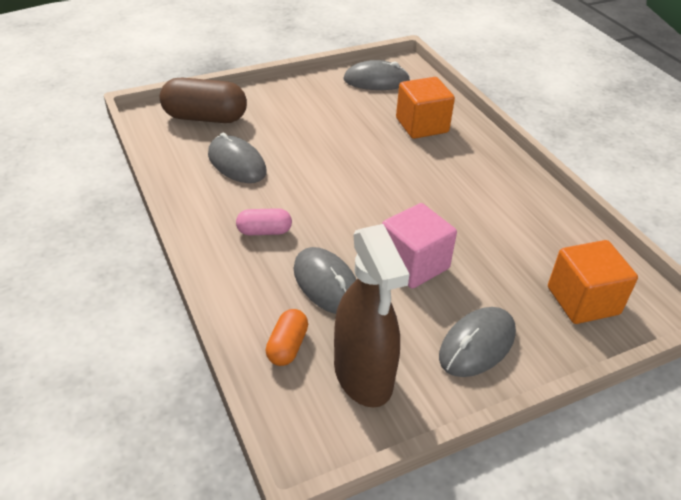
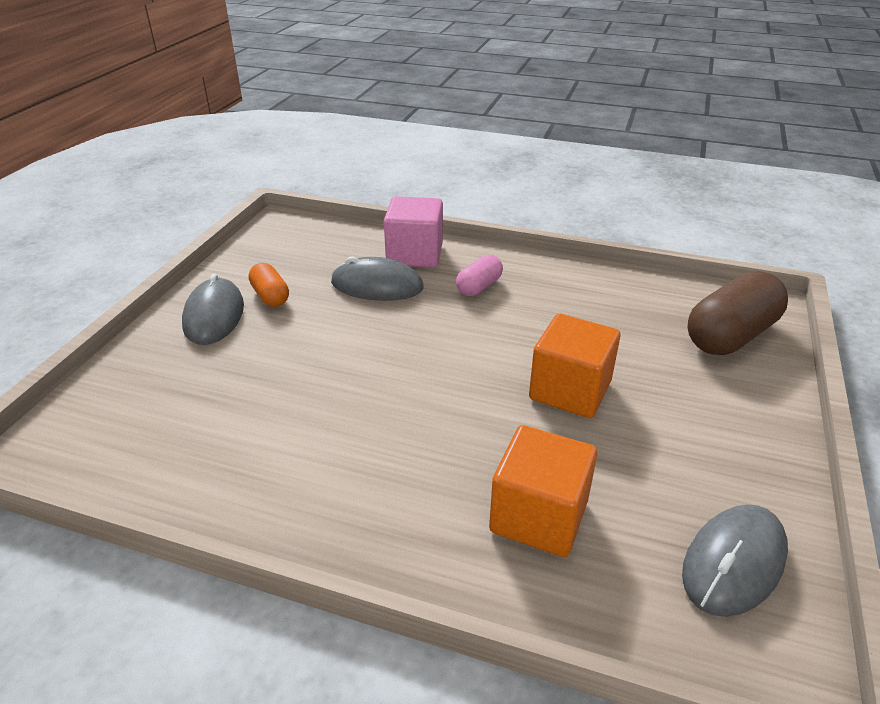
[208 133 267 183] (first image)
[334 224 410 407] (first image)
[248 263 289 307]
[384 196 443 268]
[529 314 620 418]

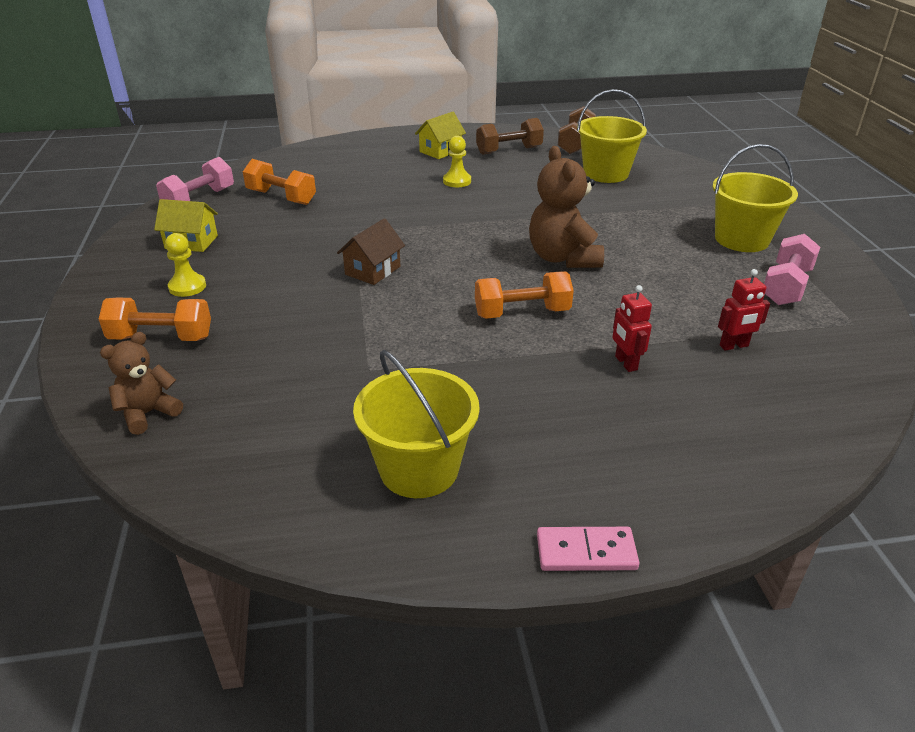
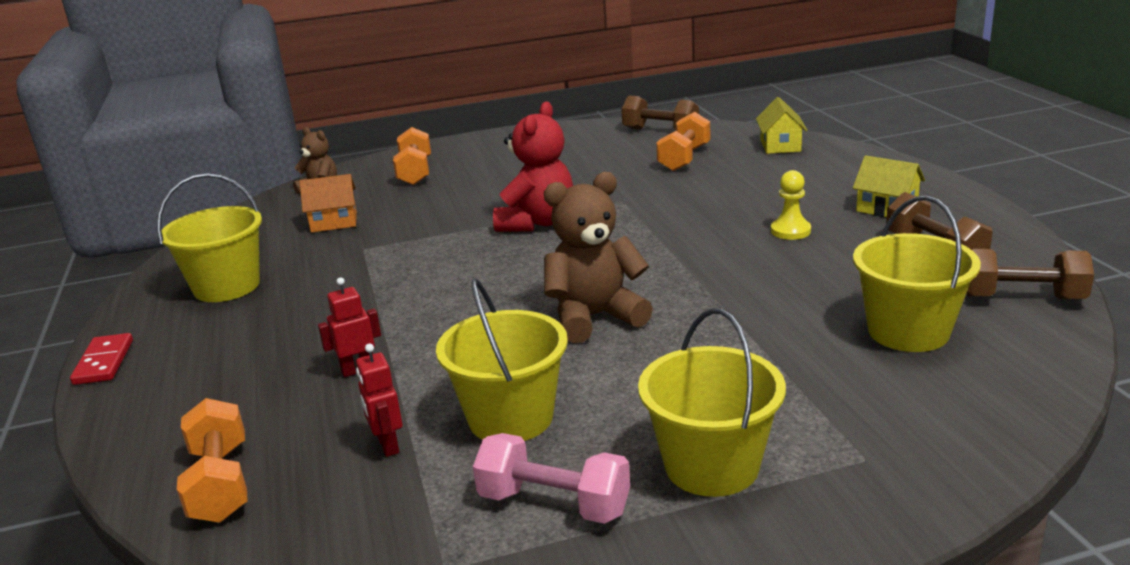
[165 233 206 297] (first image)
[299 174 357 233]
[436 279 568 441]
[756 97 807 154]
[177 398 248 523]
[493 102 573 232]
[621 95 699 130]
[70 333 133 385]

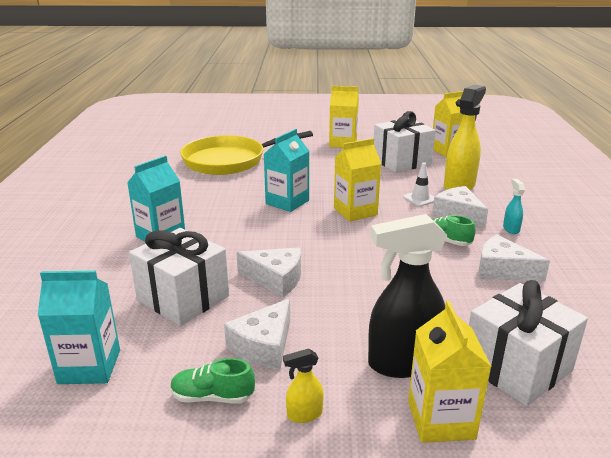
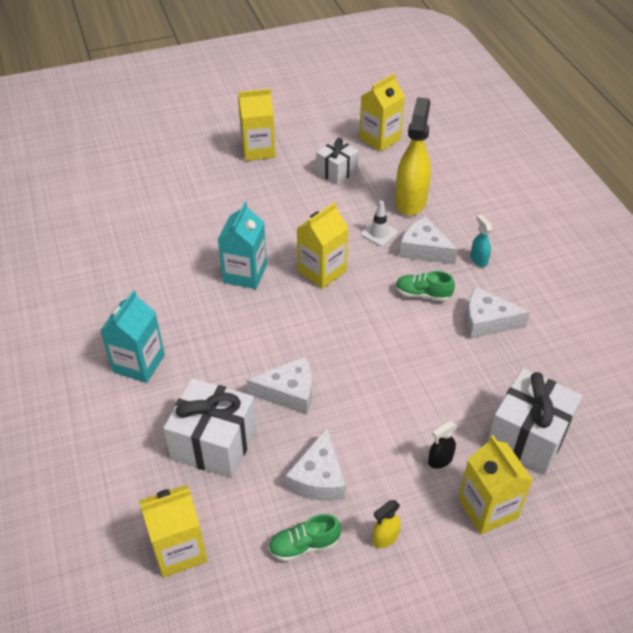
[180 131 313 175] (first image)
[139 485 207 578]
[428 421 457 469]
[316 138 359 185]

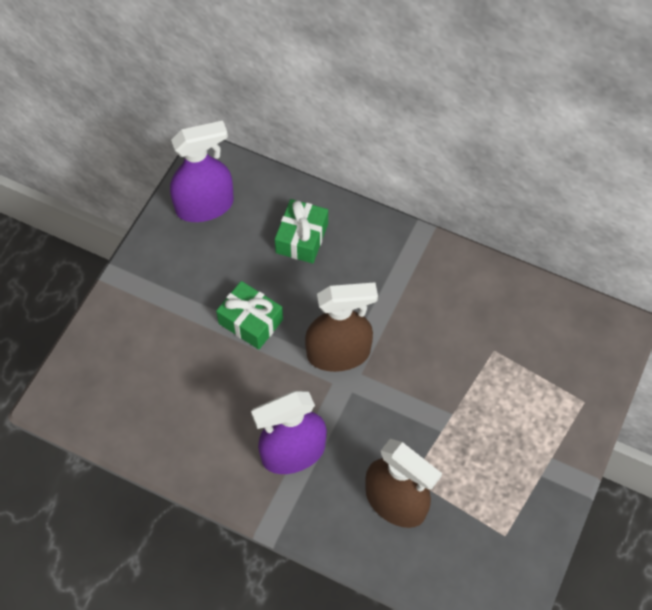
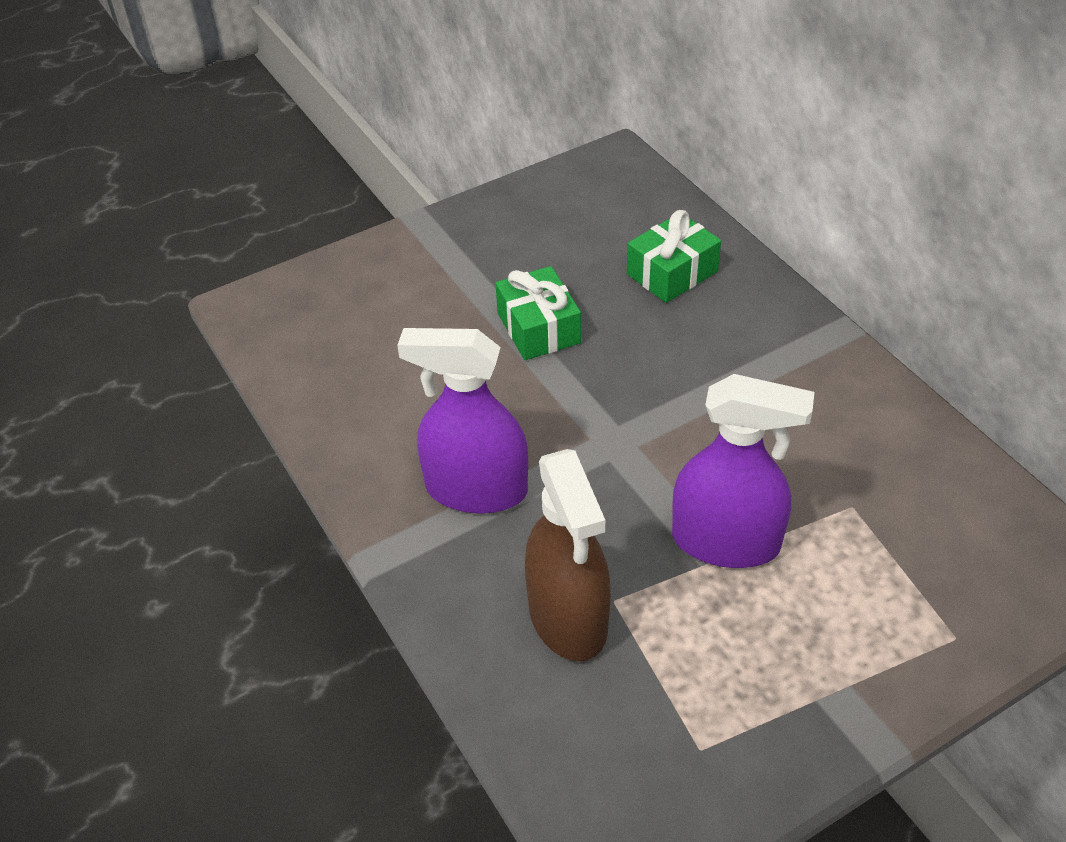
[305 282 378 372] (first image)
[672 374 815 568]

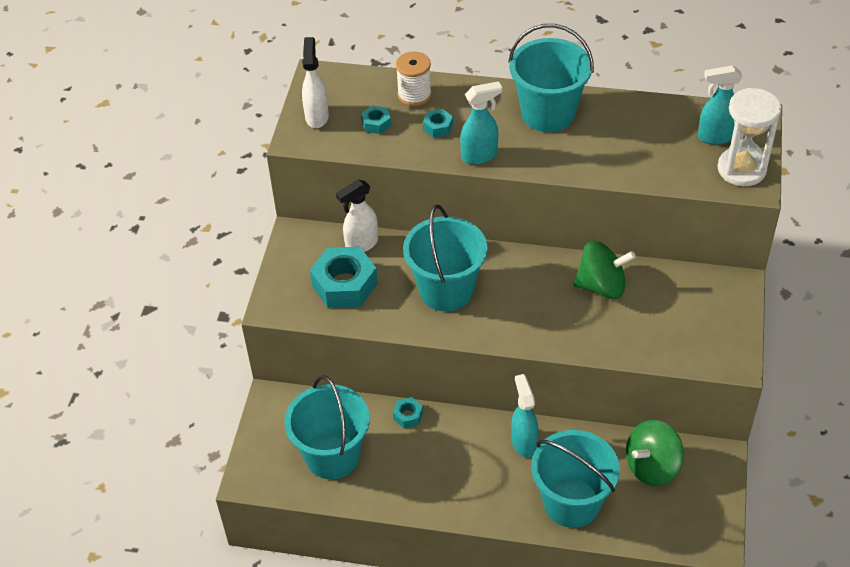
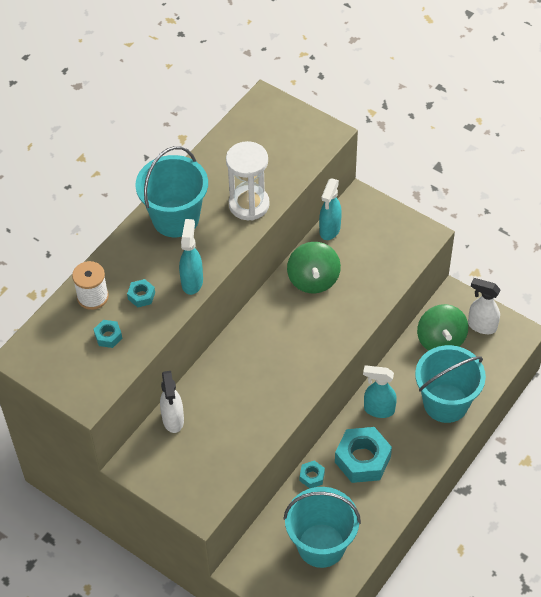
[403 204 487 312] (first image)
[468 278 501 334]
[335 427 392 483]
[319 179 342 240]
[226 141 270 220]
[287 242 341 293]

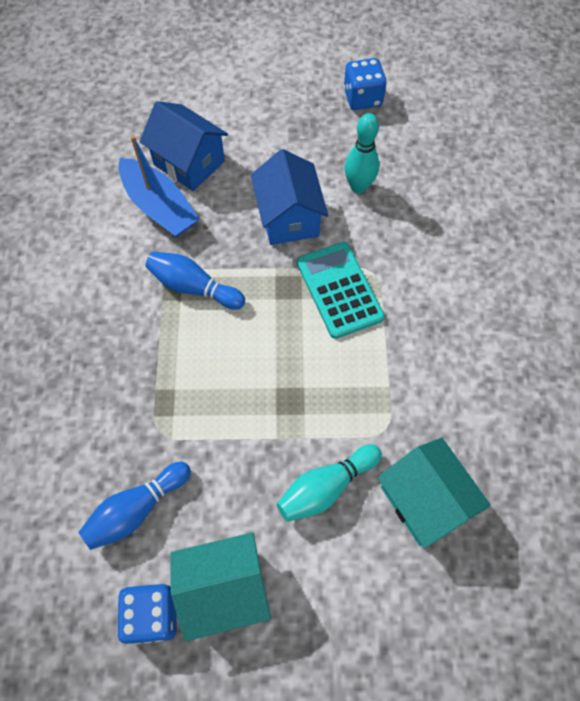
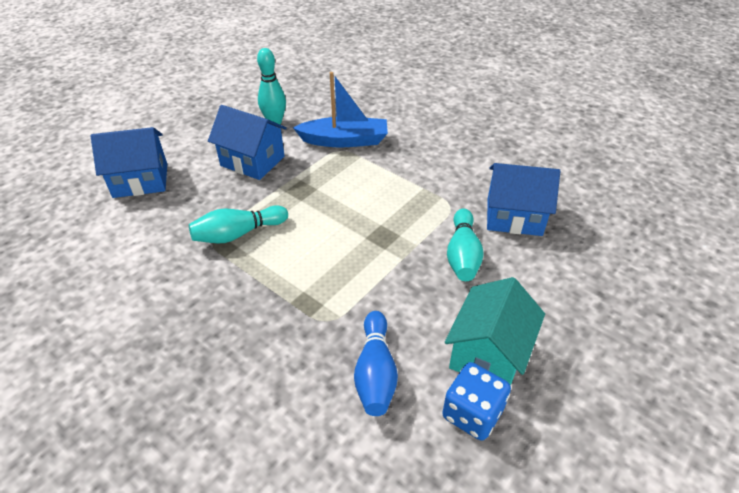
[297 242 385 339] (first image)
[344 58 387 110] (first image)
[293 72 388 148]
[189 205 288 243]
[487 163 561 236]

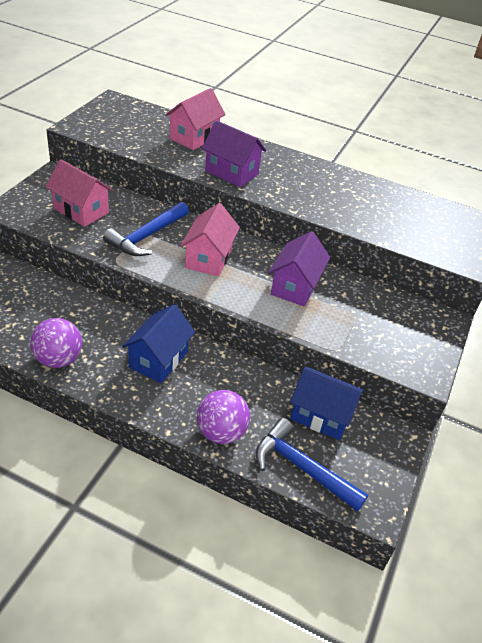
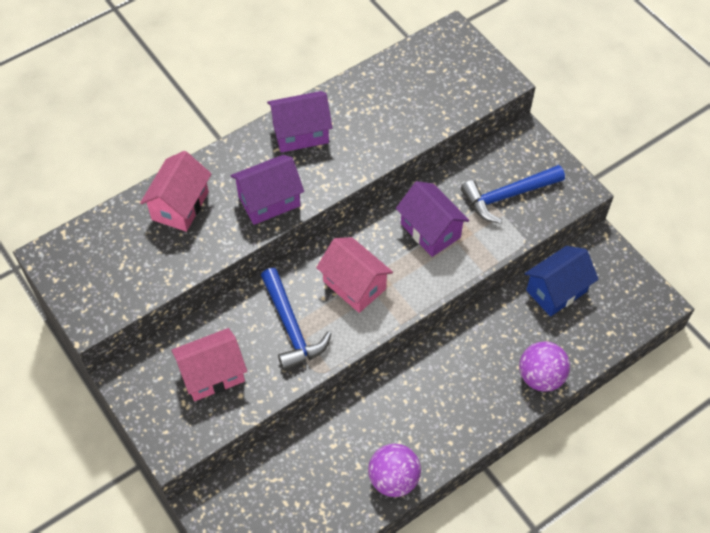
[122 304 195 383] (first image)
[267 91 333 153]
[461 165 565 224]
[140 151 211 232]

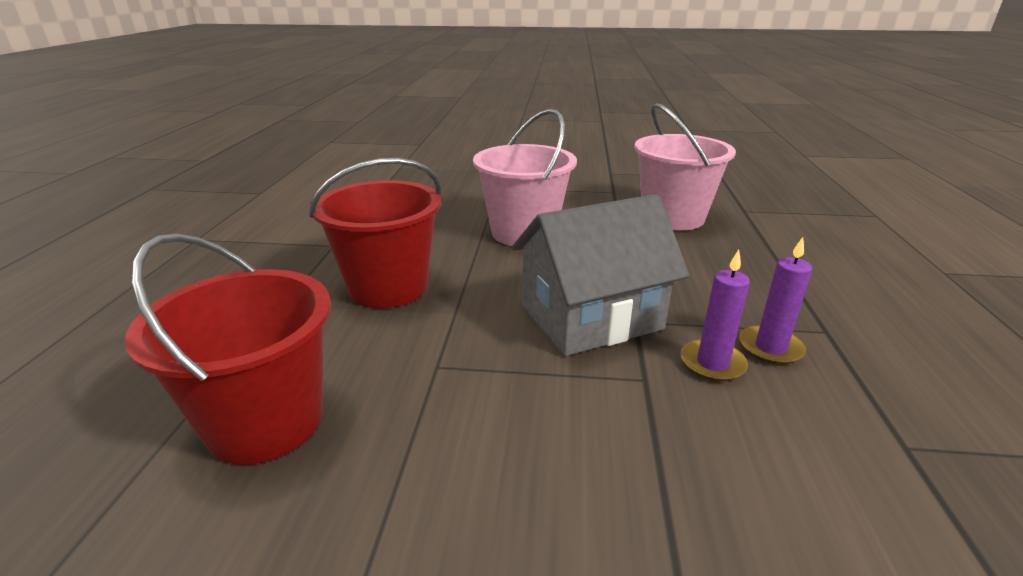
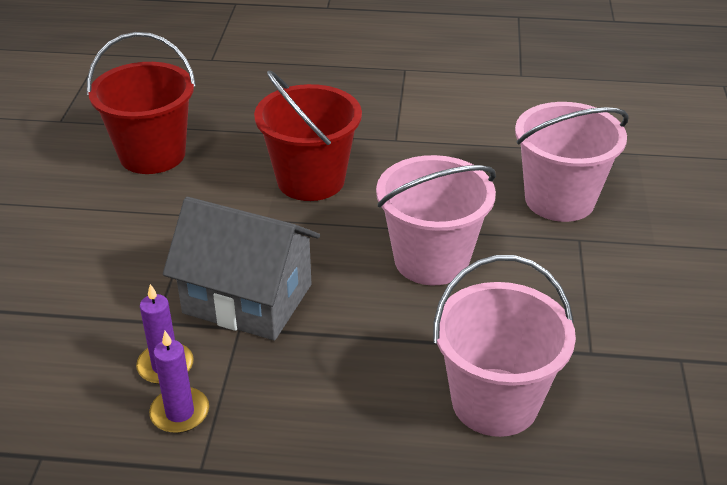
[515 102 629 222]
[163 197 320 340]

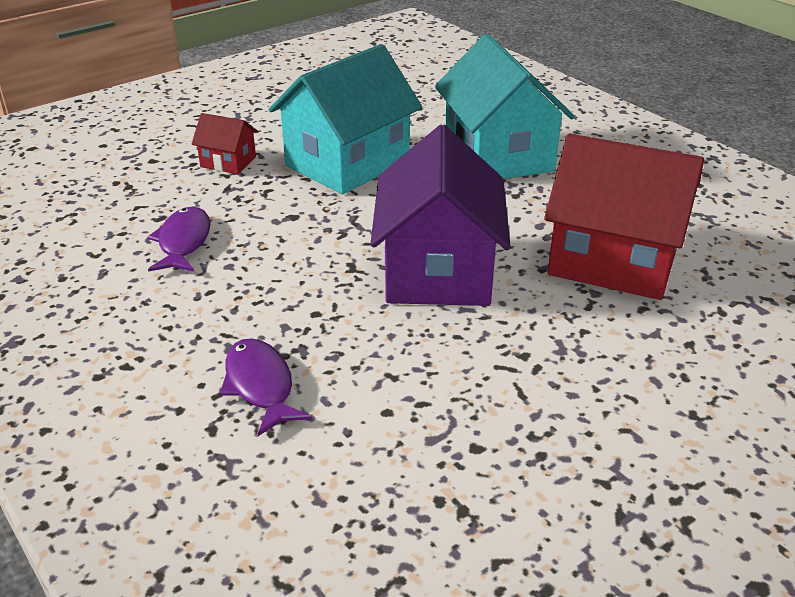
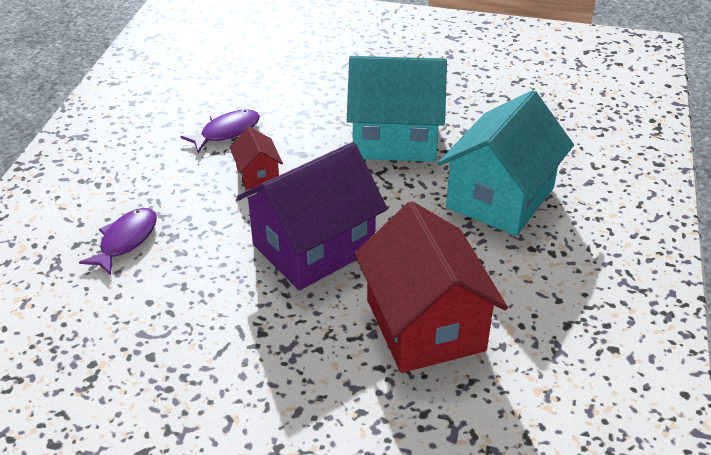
[229 127 283 190]

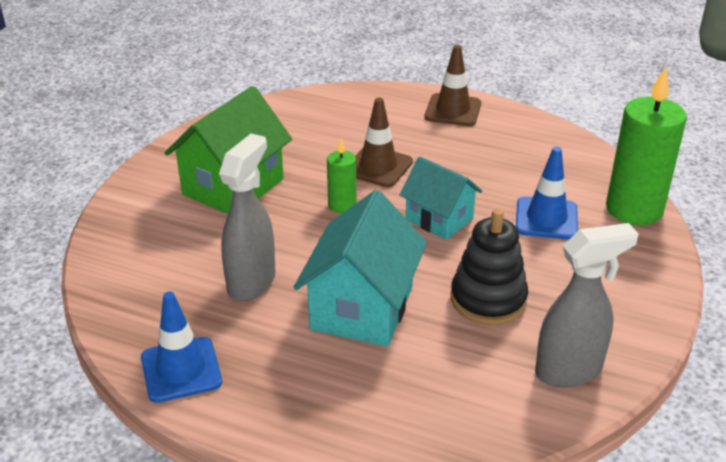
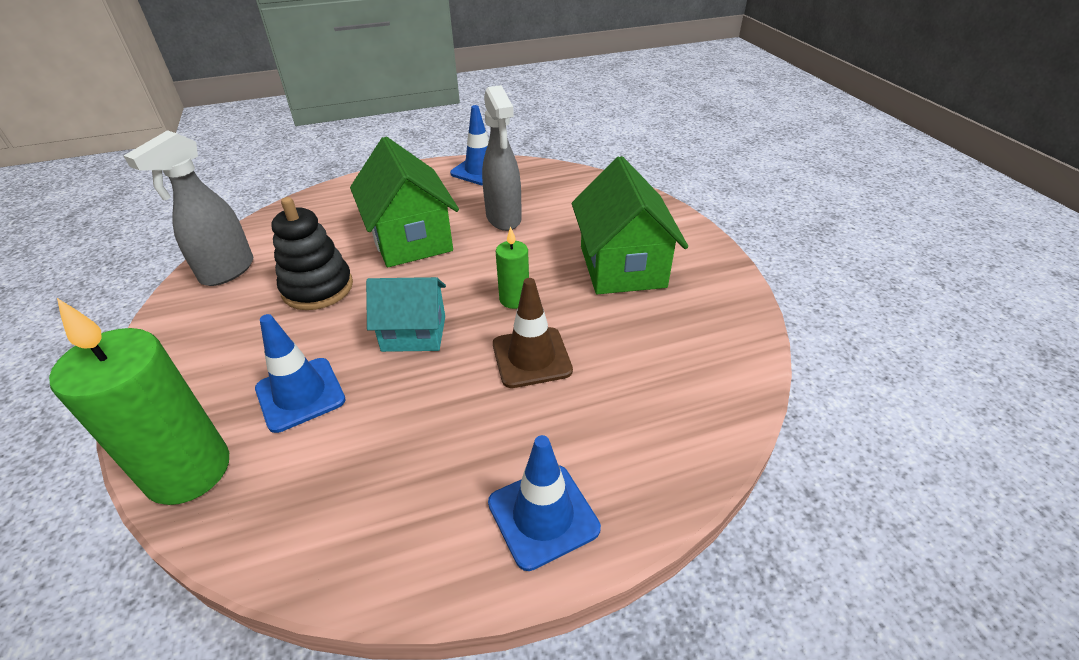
[350 137 459 267]
[488 435 601 571]

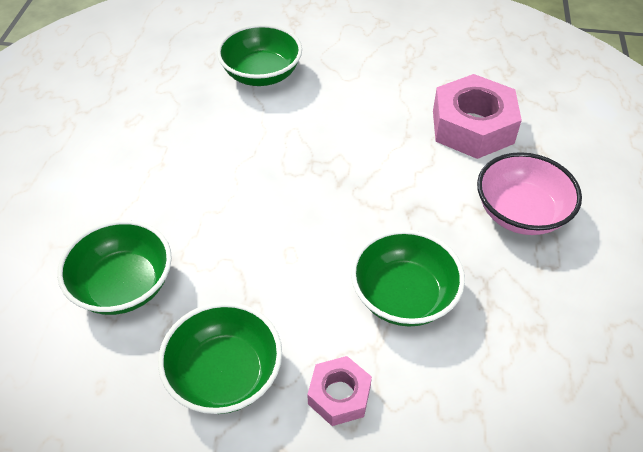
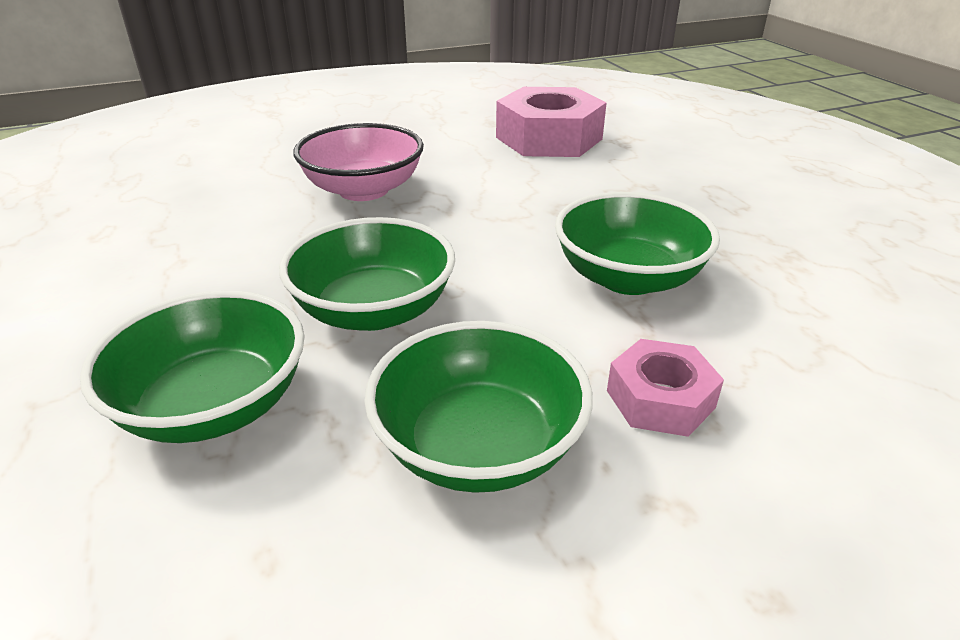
[279 217 455 331]
[293 123 424 201]

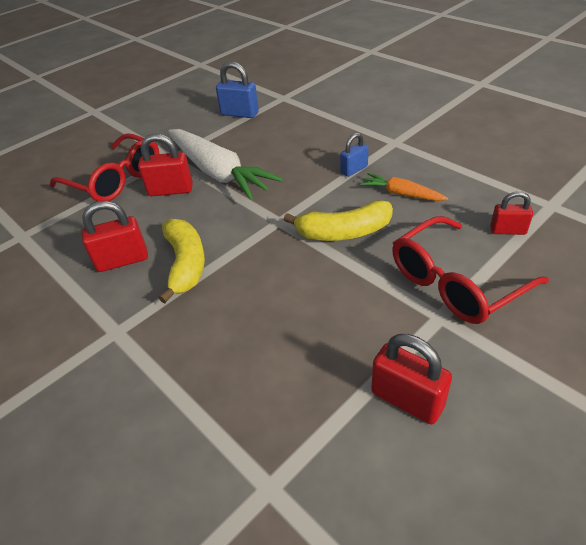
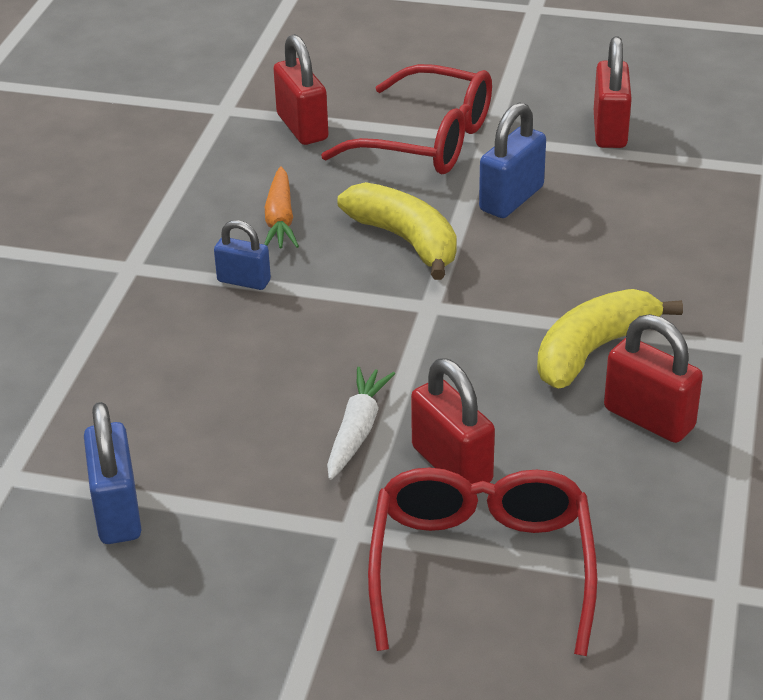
[479 102 546 218]
[327 367 395 480]
[273 34 328 145]

